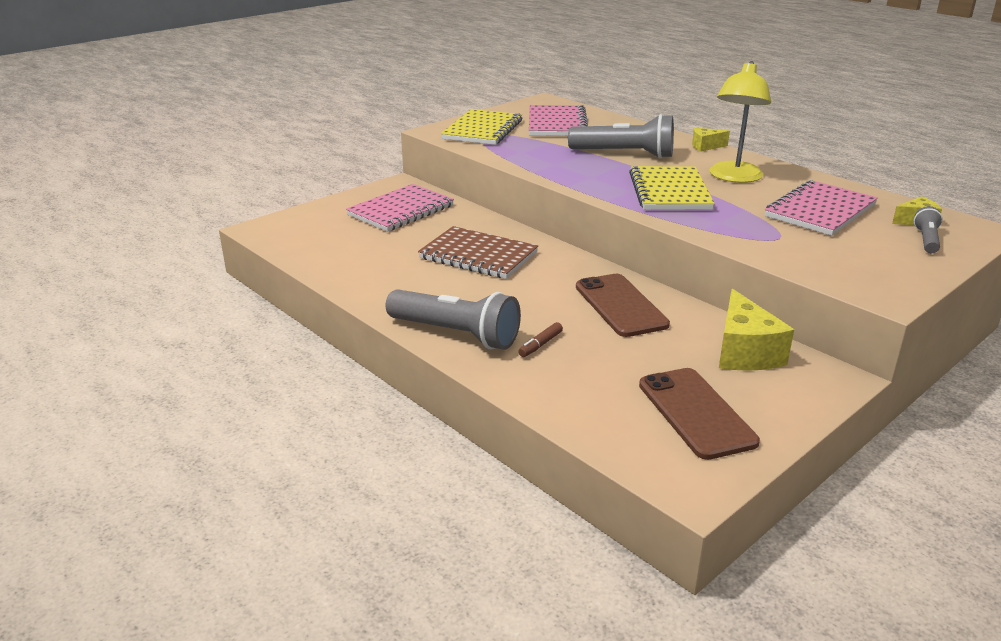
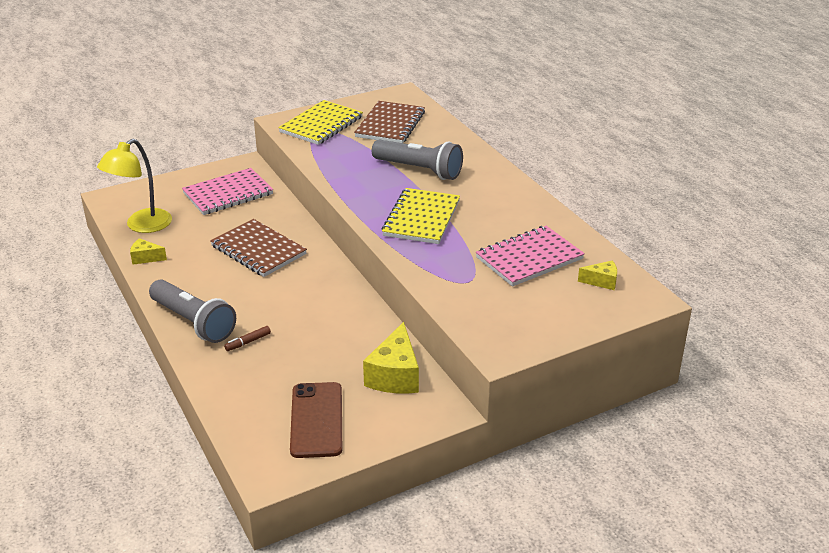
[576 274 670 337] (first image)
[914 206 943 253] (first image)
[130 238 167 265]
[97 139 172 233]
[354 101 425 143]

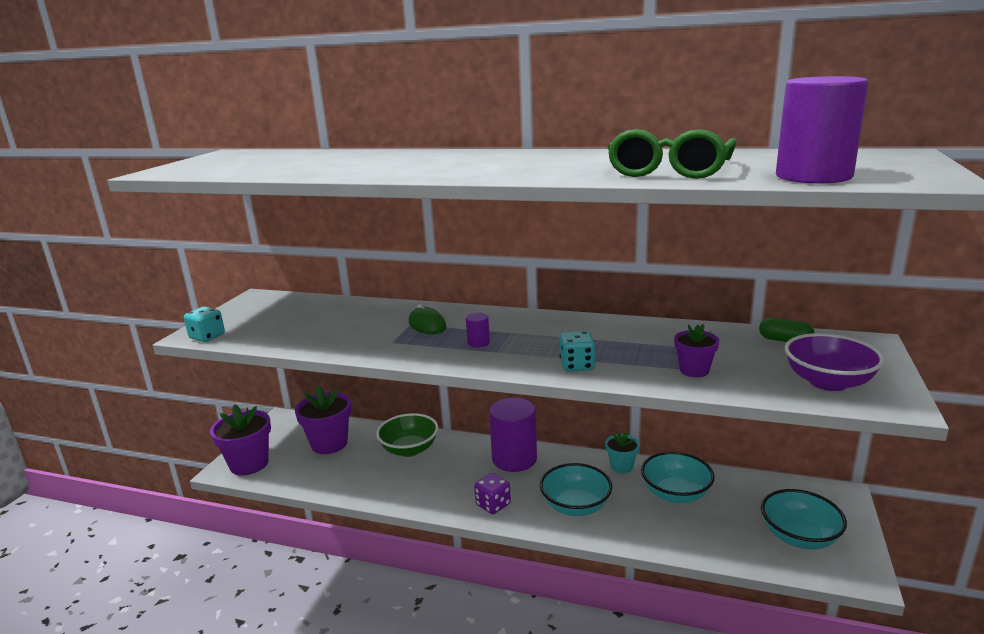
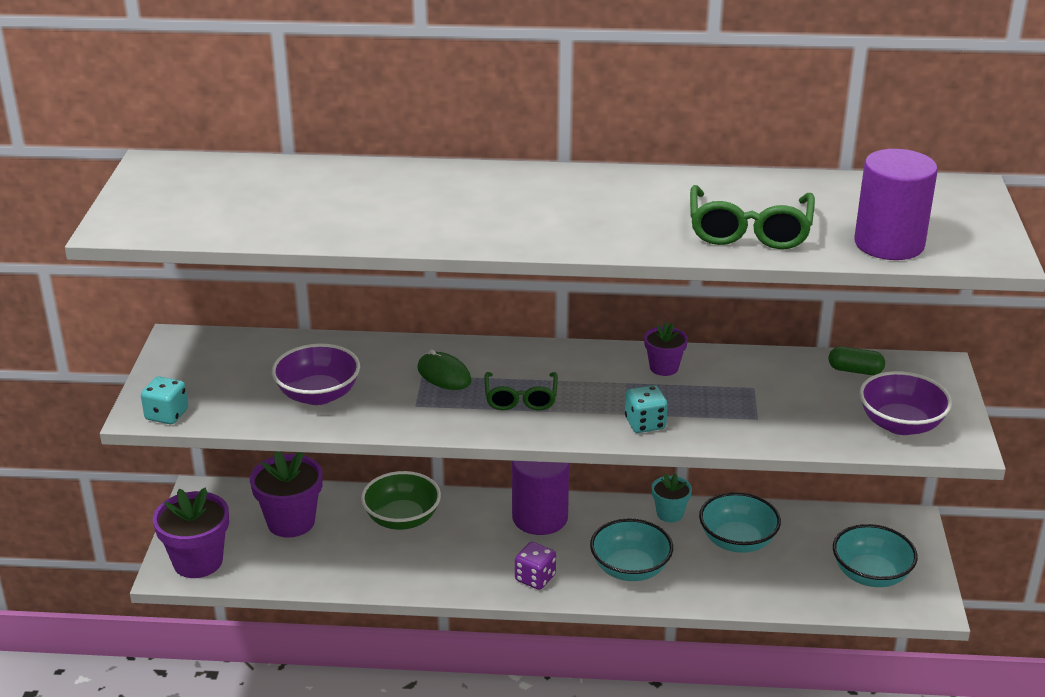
[272 344 360 405]
[644 322 688 376]
[484 372 558 410]

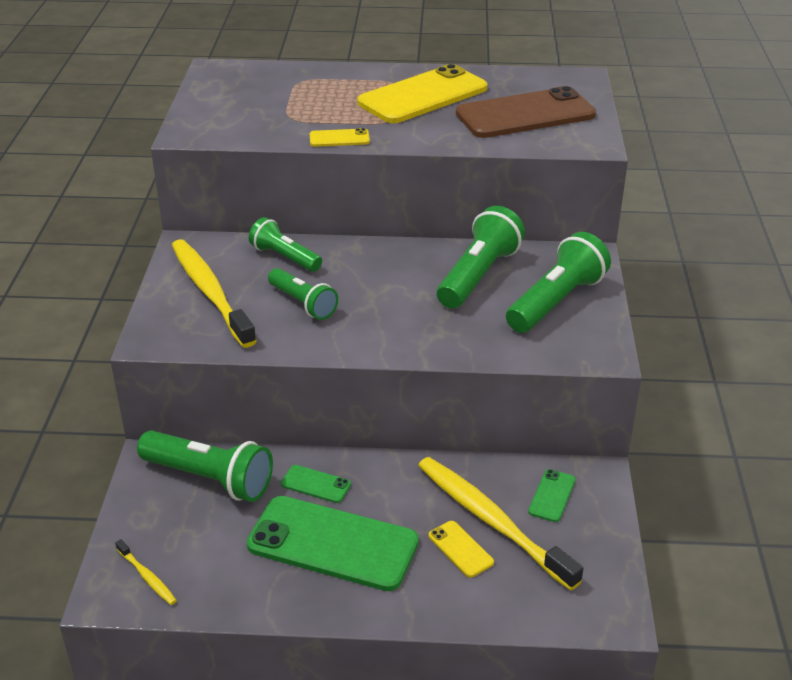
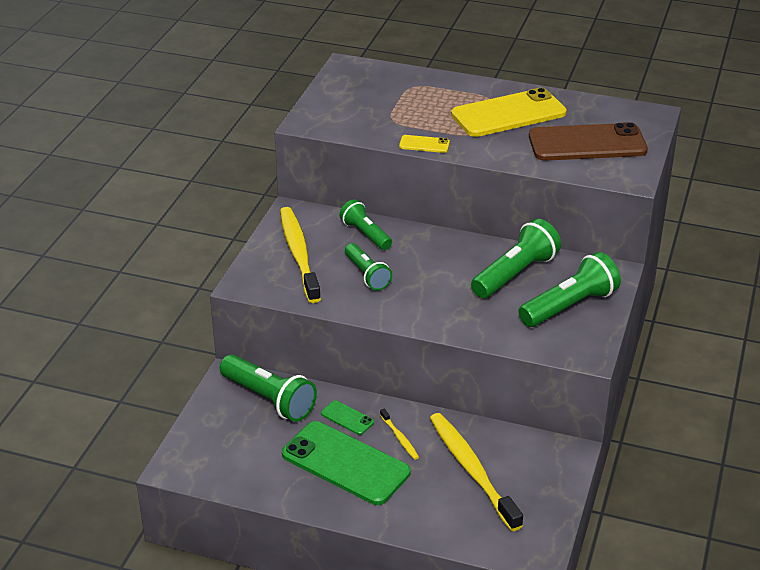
[429 521 494 578] (first image)
[528 469 576 522] (first image)
[380 409 419 460]

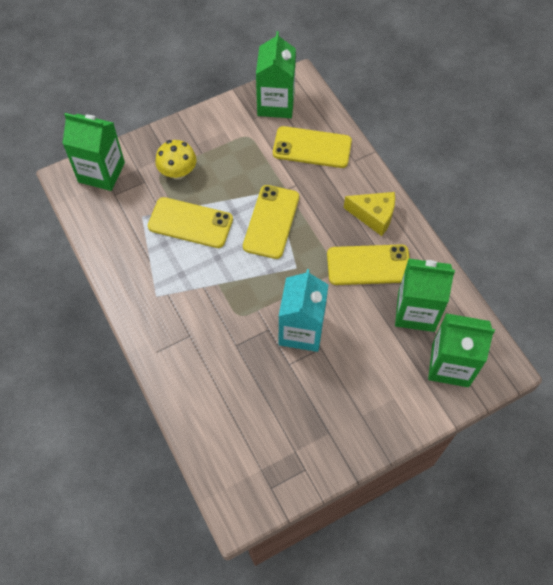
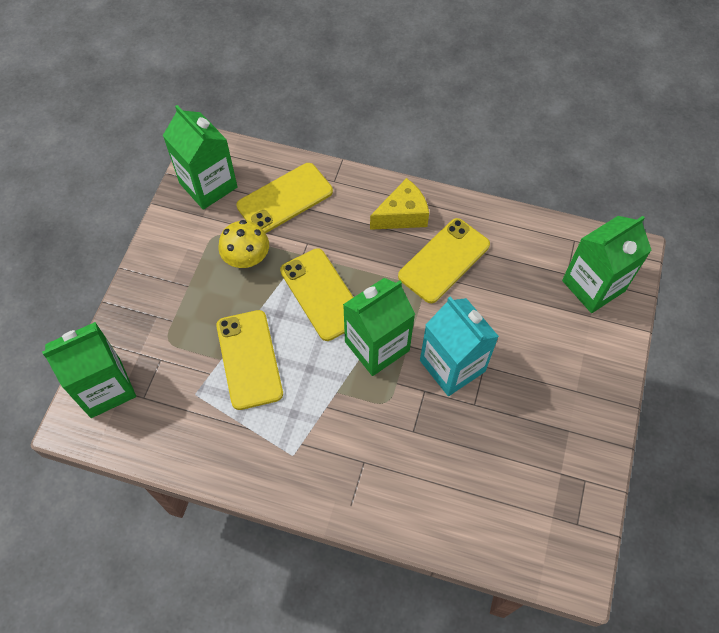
[218 220 269 268]
[343 278 415 376]
[216 310 283 410]

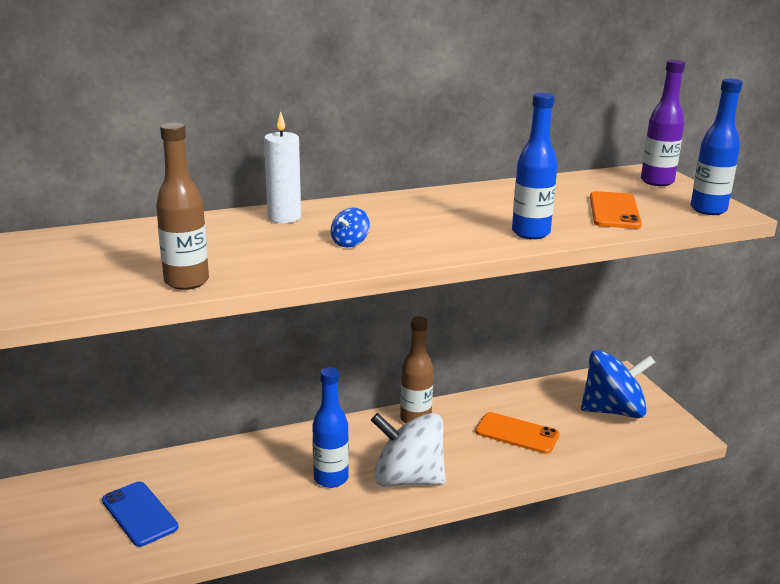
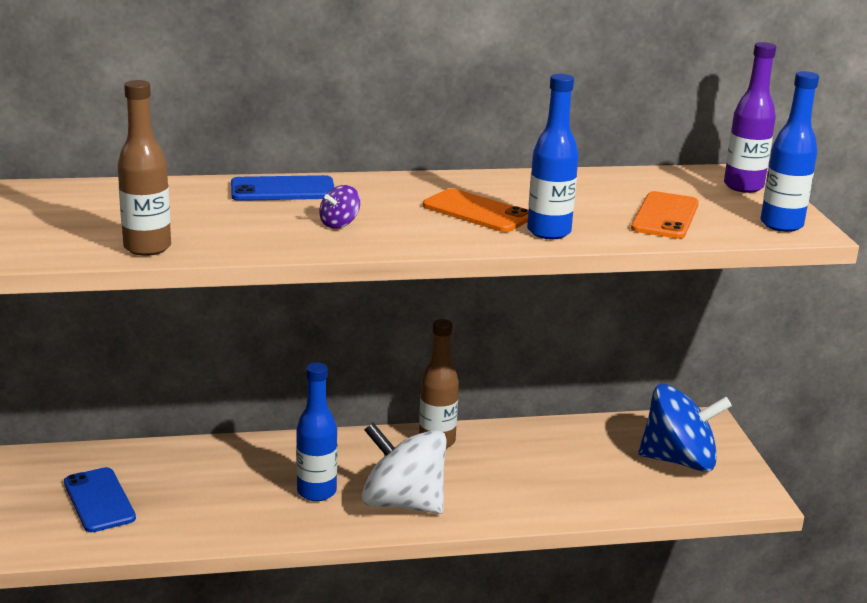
[423 188 529 232]
[231 175 335 201]
[319 185 360 229]

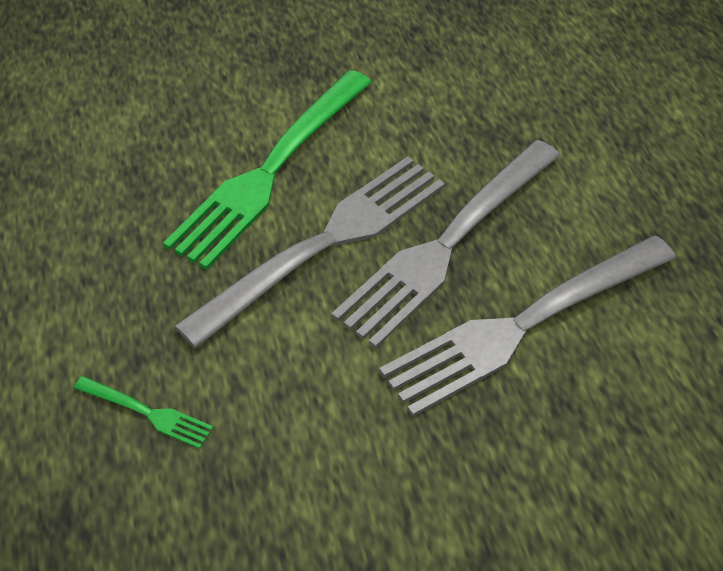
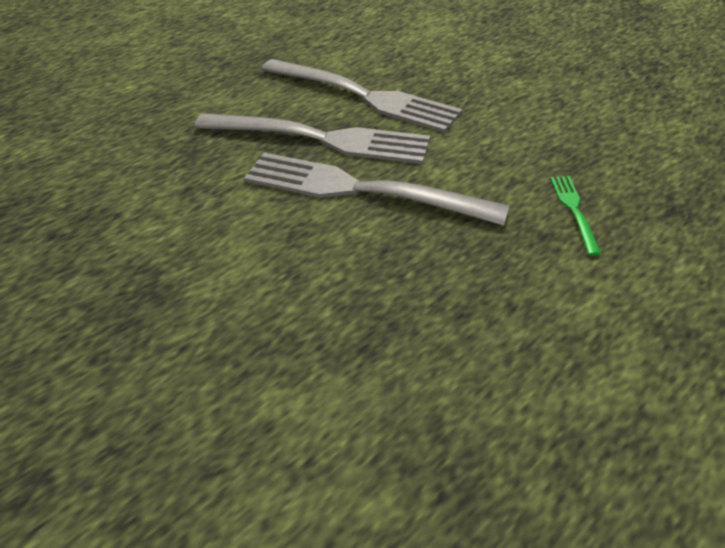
[163 70 372 270] (first image)

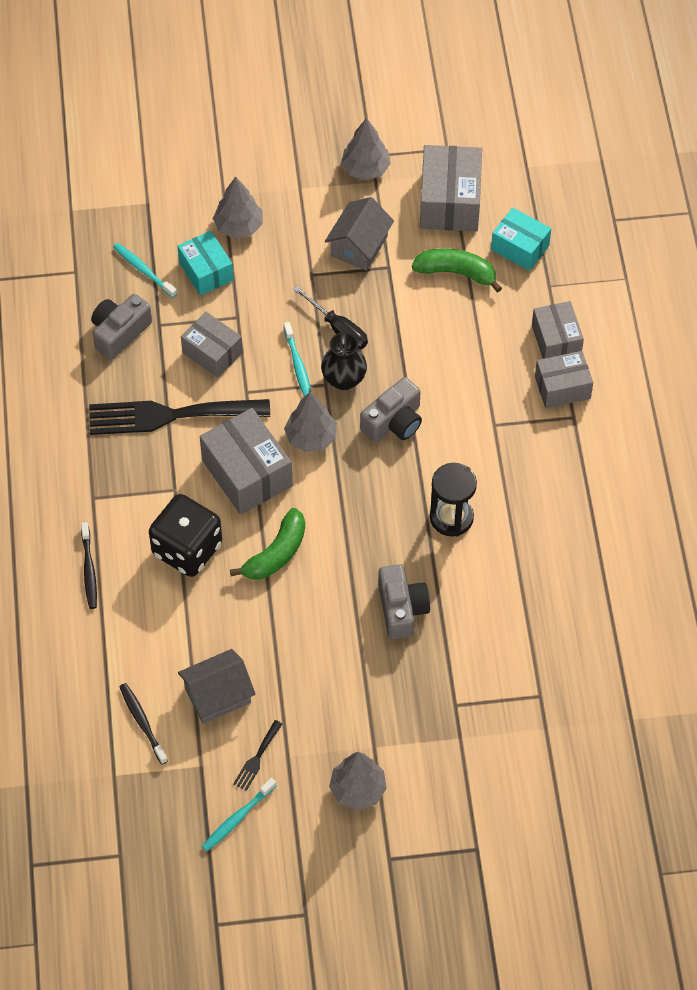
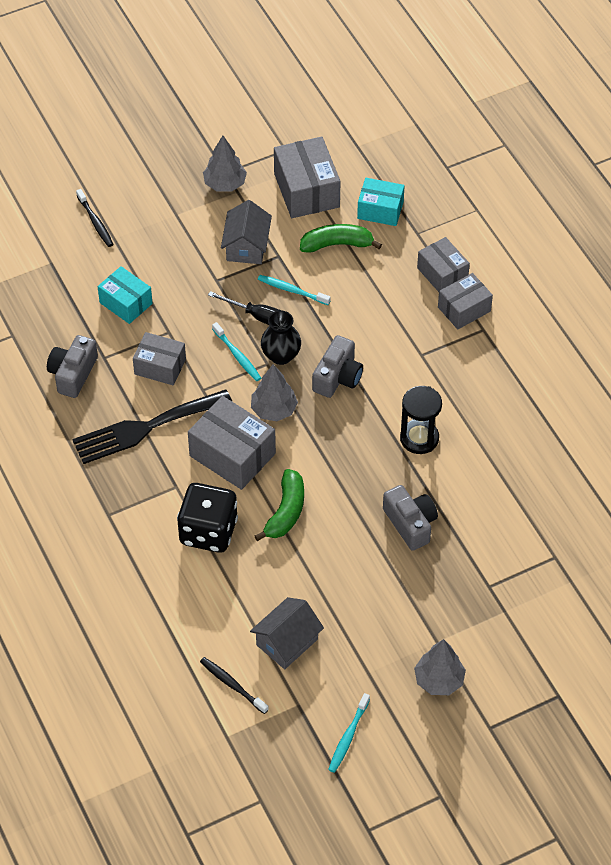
[213 177 263 238] (first image)
[233 720 282 791] (first image)
[76 189 113 247]
[258 275 331 305]

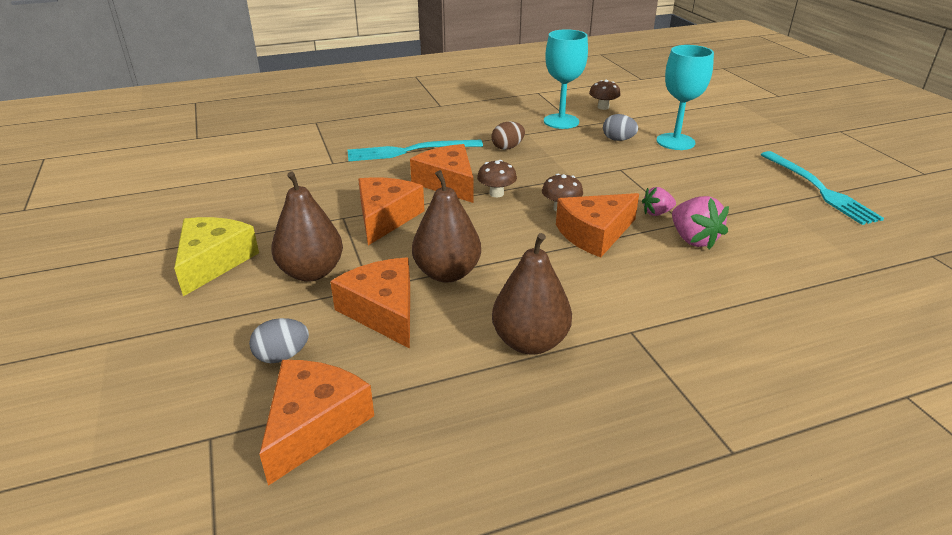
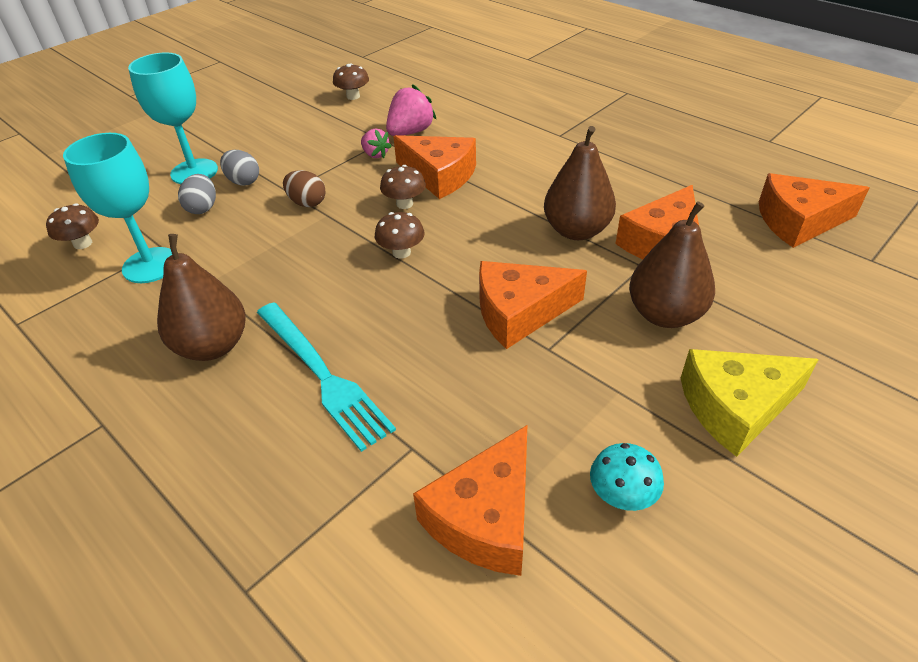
[761 151 884 225] (first image)
[333 64 369 100]
[590 443 664 511]
[220 150 259 186]
[413 425 527 576]
[283 170 326 207]
[157 234 246 361]

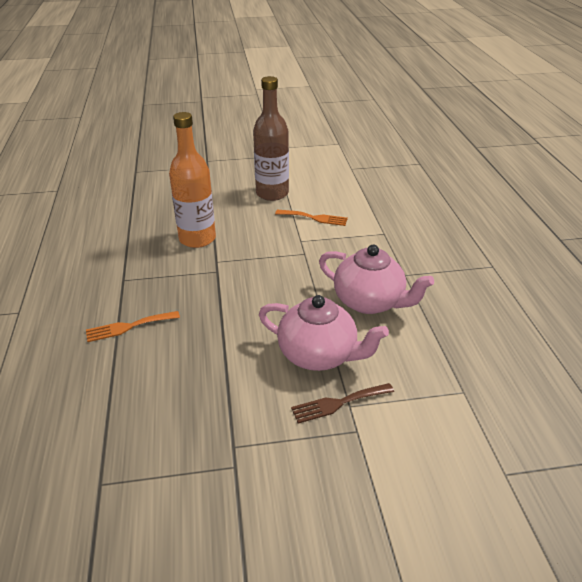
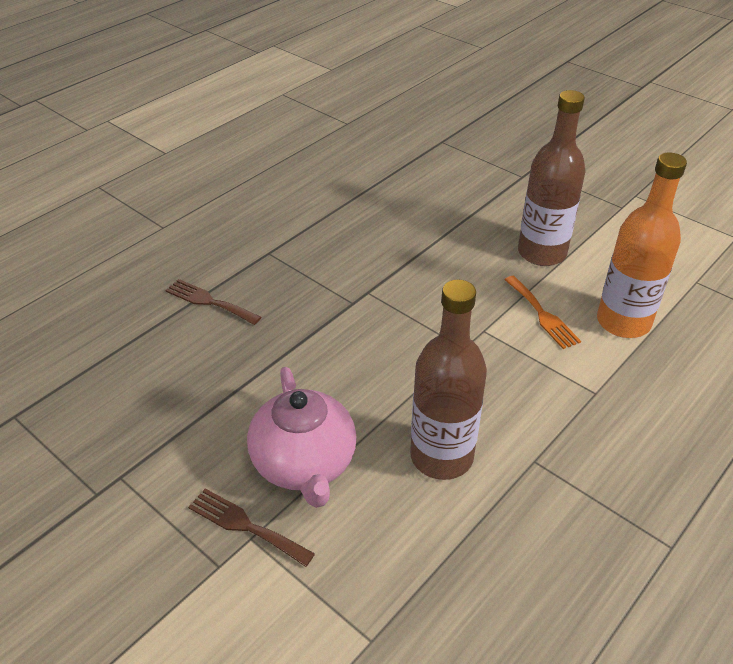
[597 153 687 338]
[410 280 487 480]
[165 279 261 325]

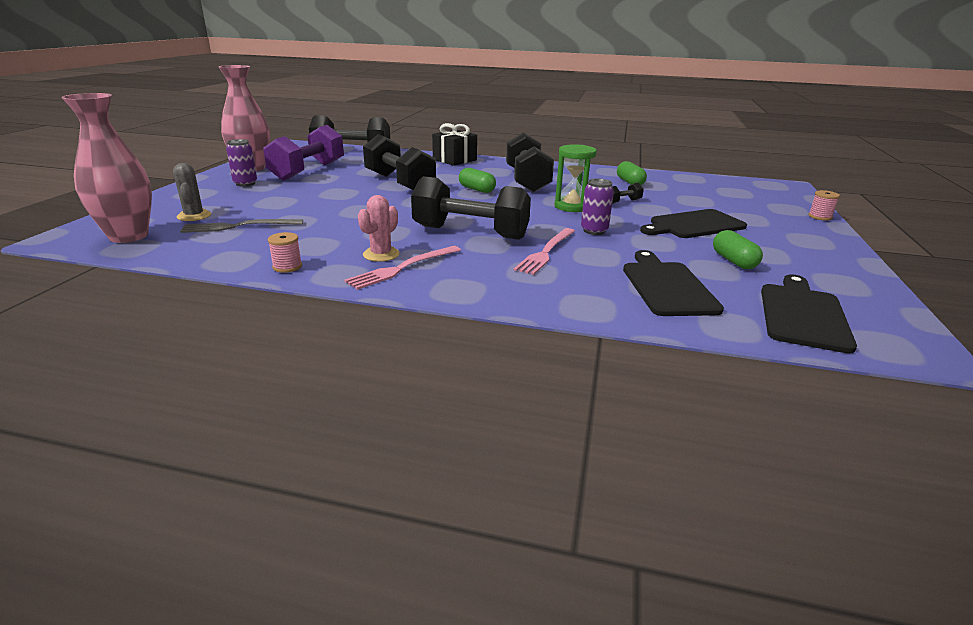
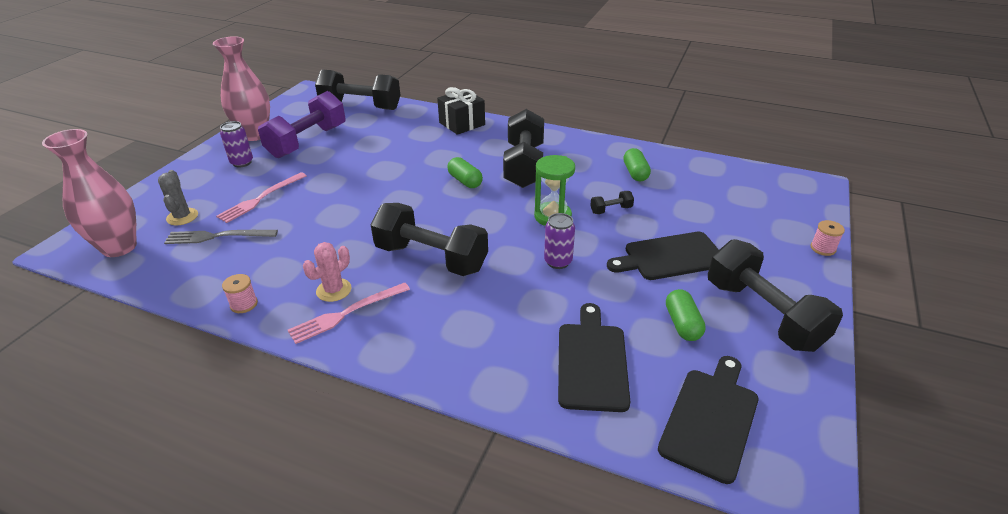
[708 239 843 352]
[216 172 307 223]

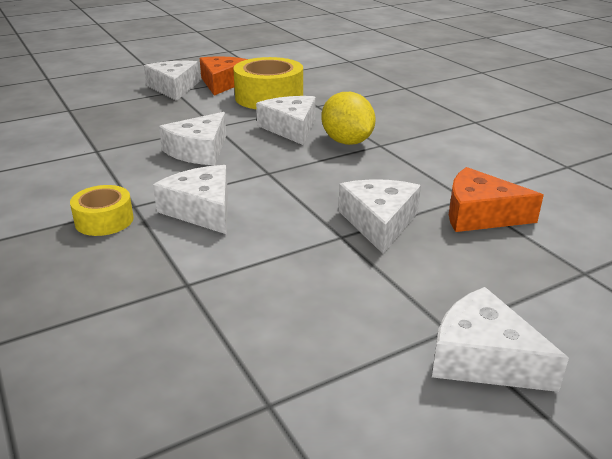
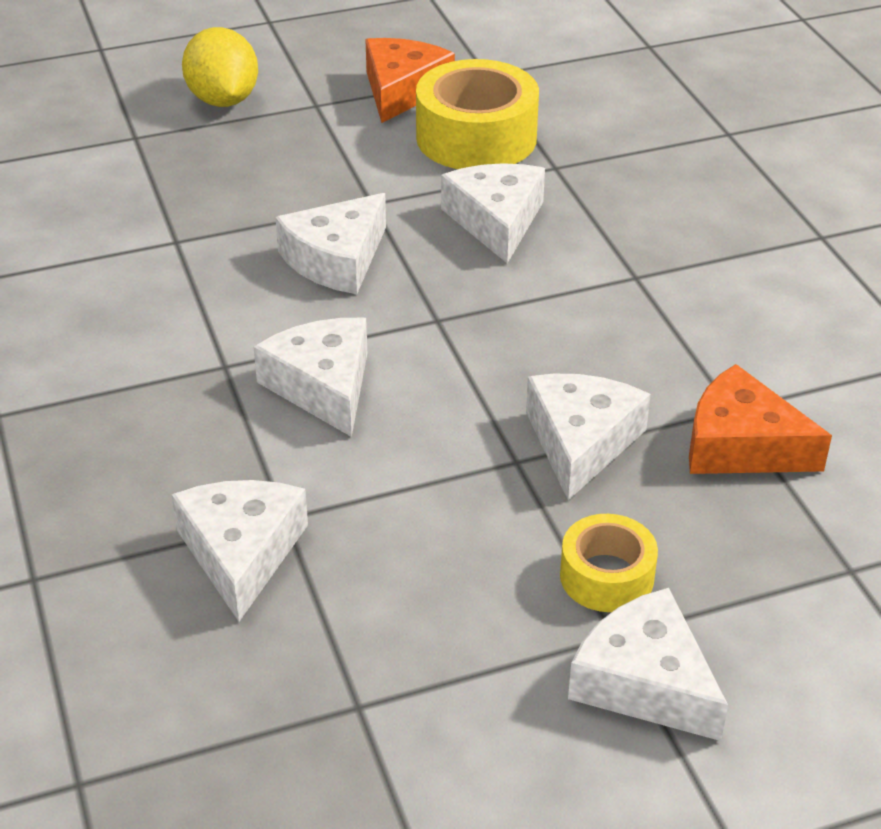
[560 514 658 612]
[172 480 308 621]
[182 27 258 107]

